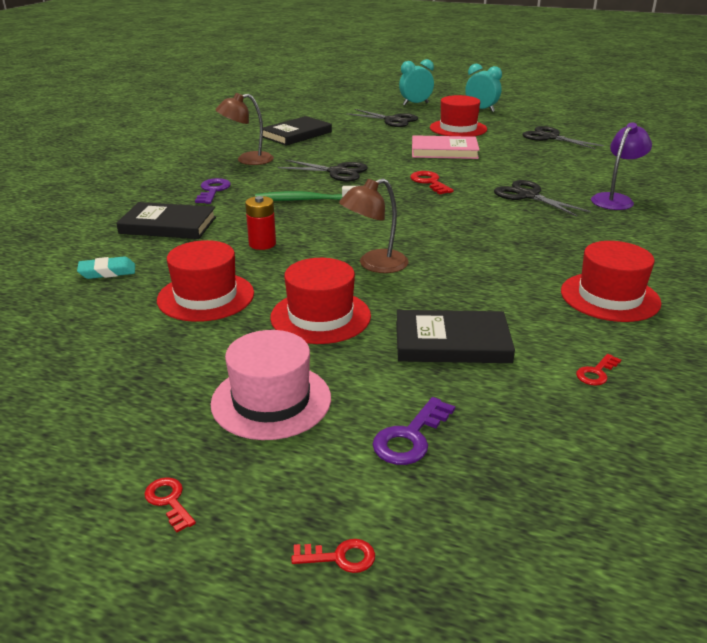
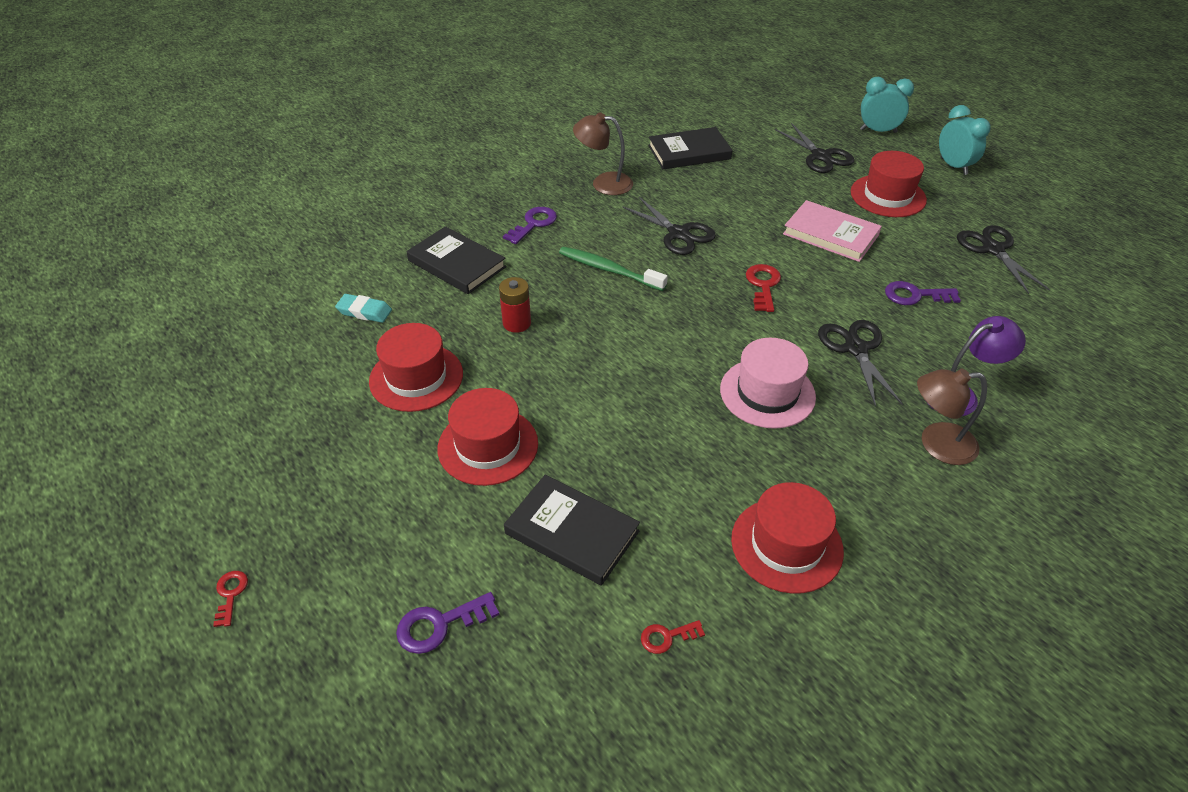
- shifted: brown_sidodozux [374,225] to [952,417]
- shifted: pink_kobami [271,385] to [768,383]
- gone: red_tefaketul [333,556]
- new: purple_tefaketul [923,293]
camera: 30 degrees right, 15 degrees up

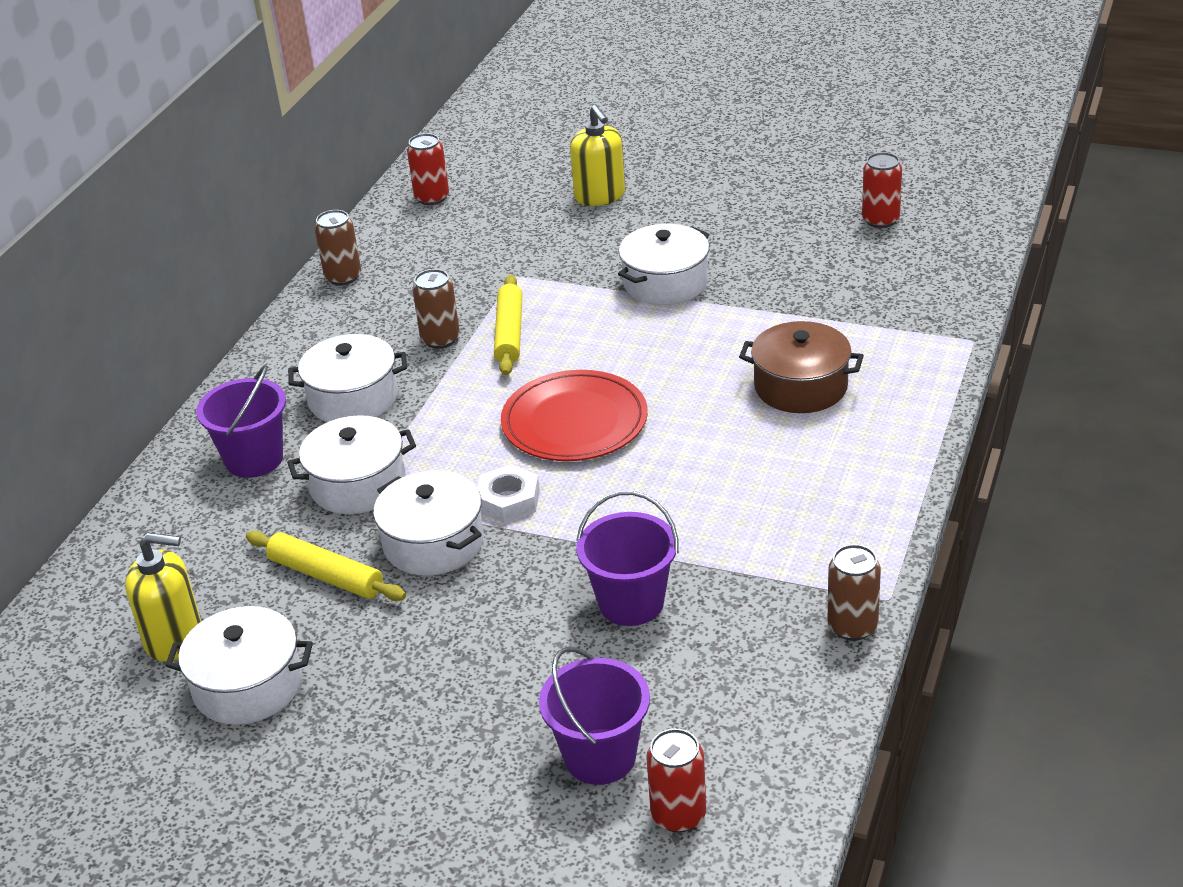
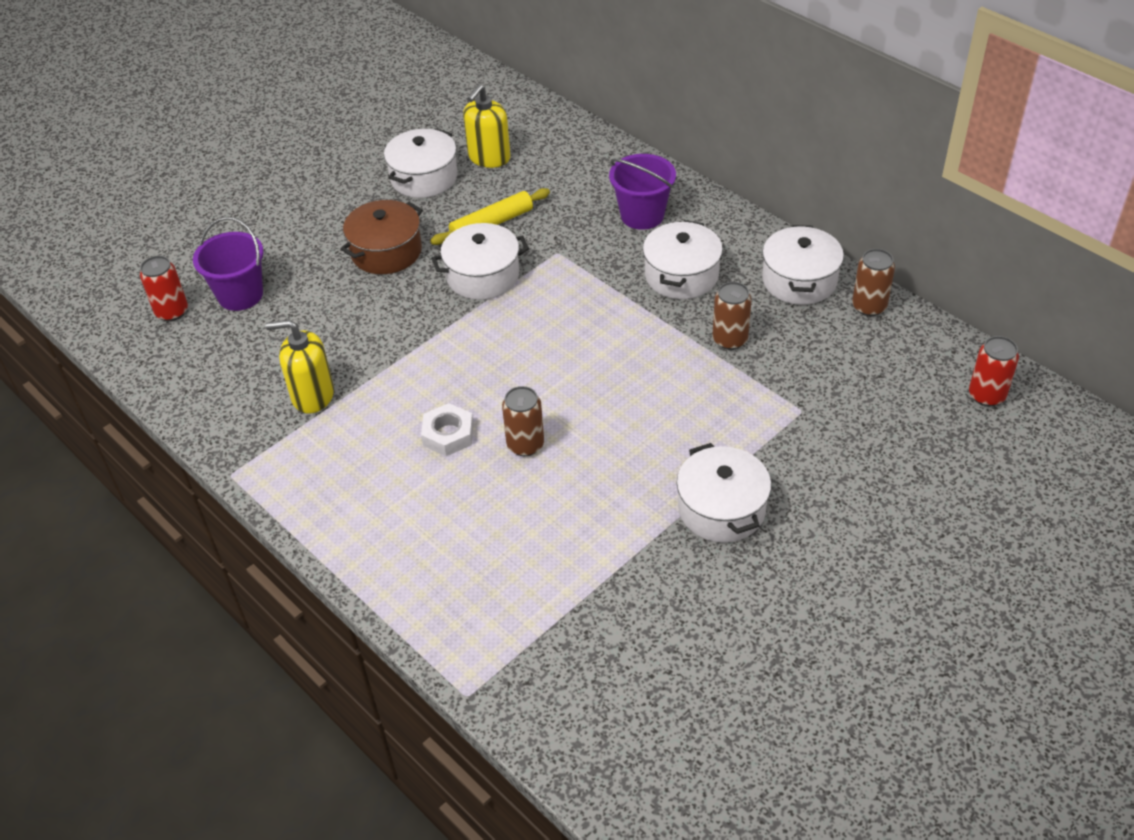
- shifted: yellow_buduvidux [597,155] to [300,367]
- gone: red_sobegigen [882,190]
- gone: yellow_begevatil [508,325]
- shifted: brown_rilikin [801,367] to [382,237]
- gone: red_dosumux [574,415]
- shifted: white_rilikin [351,464] to [803,265]
- shifted: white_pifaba [508,493] to [447,429]
- gone: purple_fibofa [627,558]
- shifted: brown_sobegigen [854,592] to [523,421]
camera: 115 degrees right, 10 degrees up

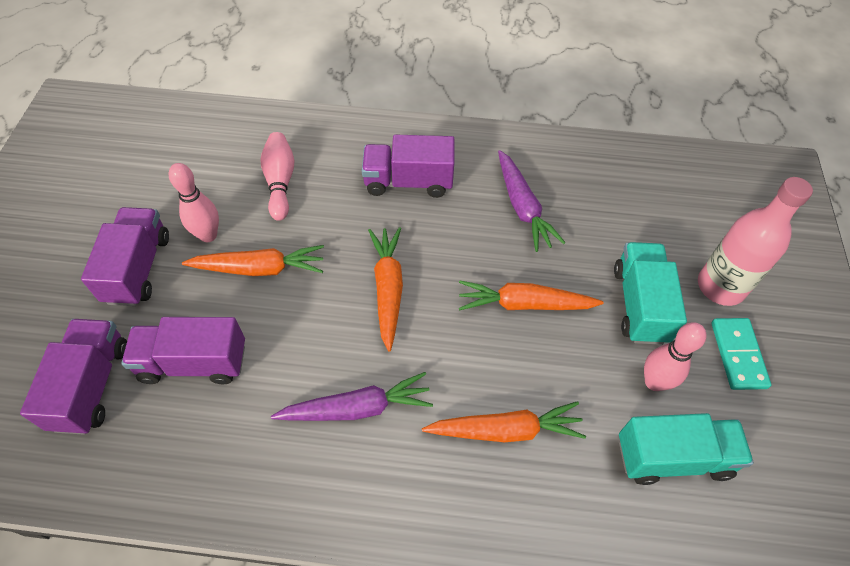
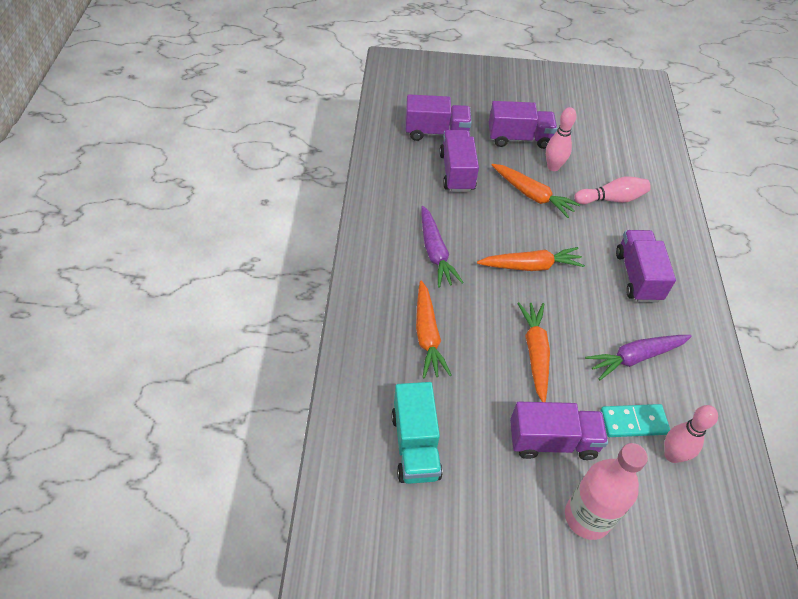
- repainted: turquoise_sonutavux [650,293] to purple_sonutavux [559,431]
- rotated: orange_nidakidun [253,260] = [536,191] 45 degrees counterclockwise
- shifted: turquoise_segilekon [741,354] to [635,420]
- shifted: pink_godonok [675,356] to [691,434]
camera: 85 degrees right, 5 degrees down

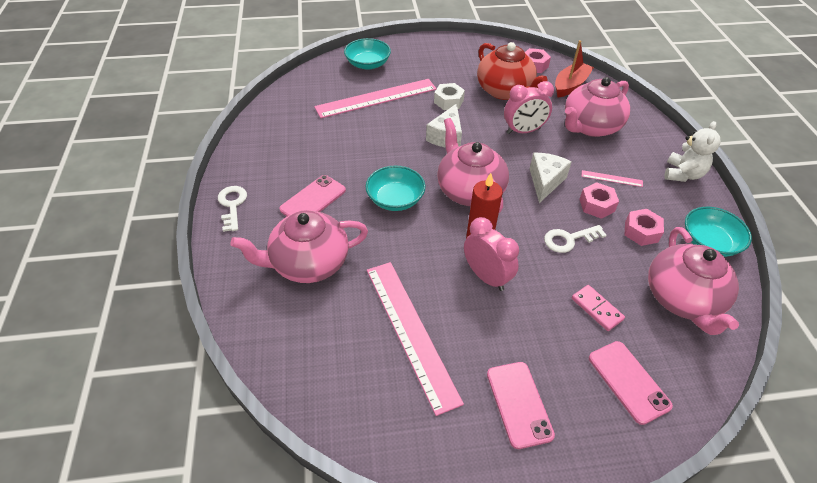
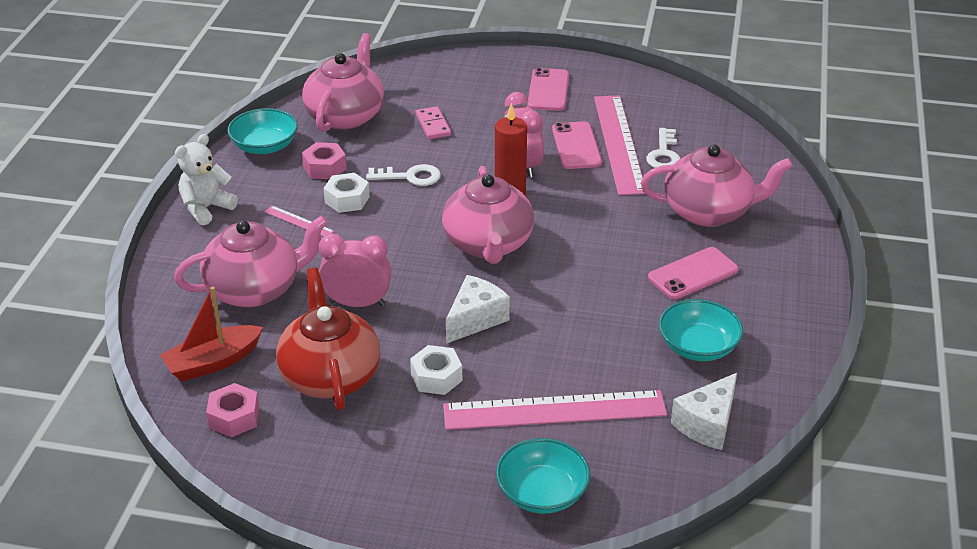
- shifted: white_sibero [551,178] to [704,411]
- shifted: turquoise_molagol [395,188] to [701,330]
- repainted: pink_pifaba [599,200] to white_pifaba [347,193]
- shifted: white_tefaketul [232,209] to [663,148]
- shifted: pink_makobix [631,383] to [577,145]
camera: 160 degrees left, 10 degrees down

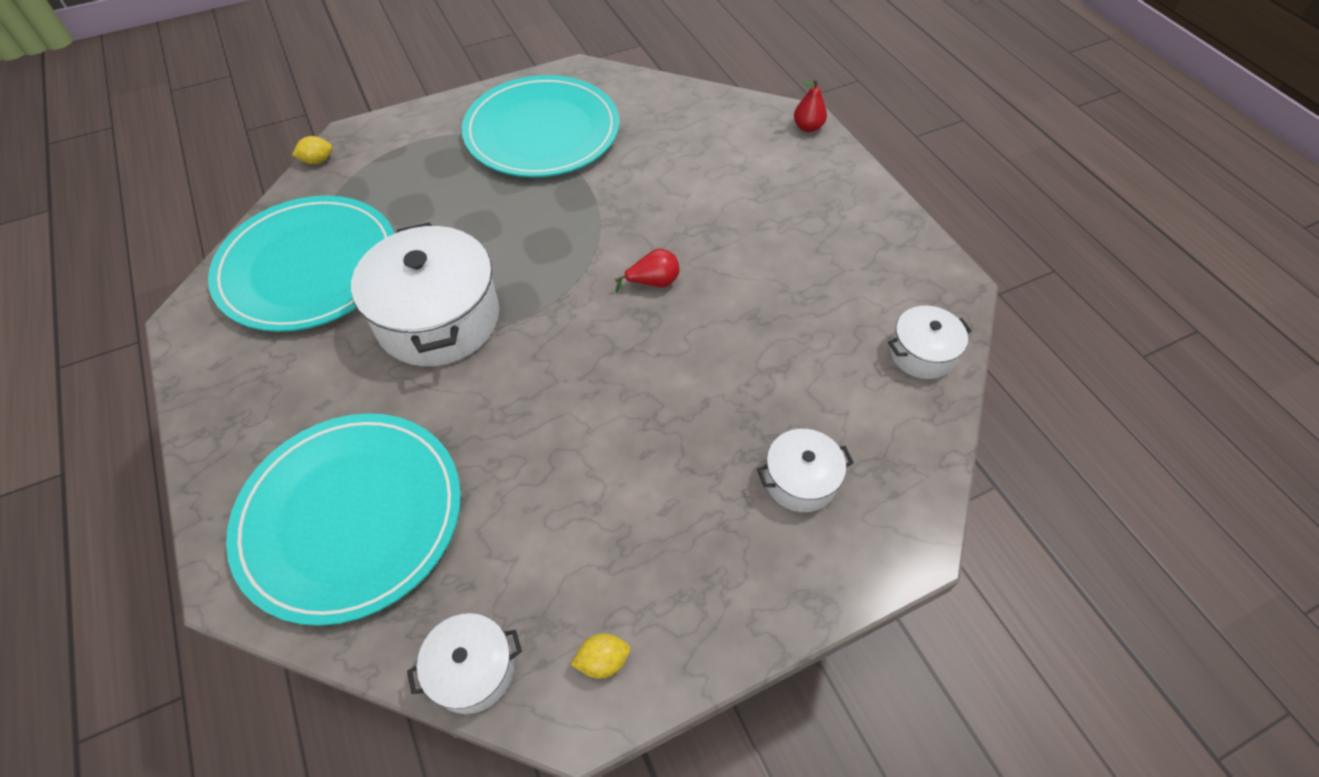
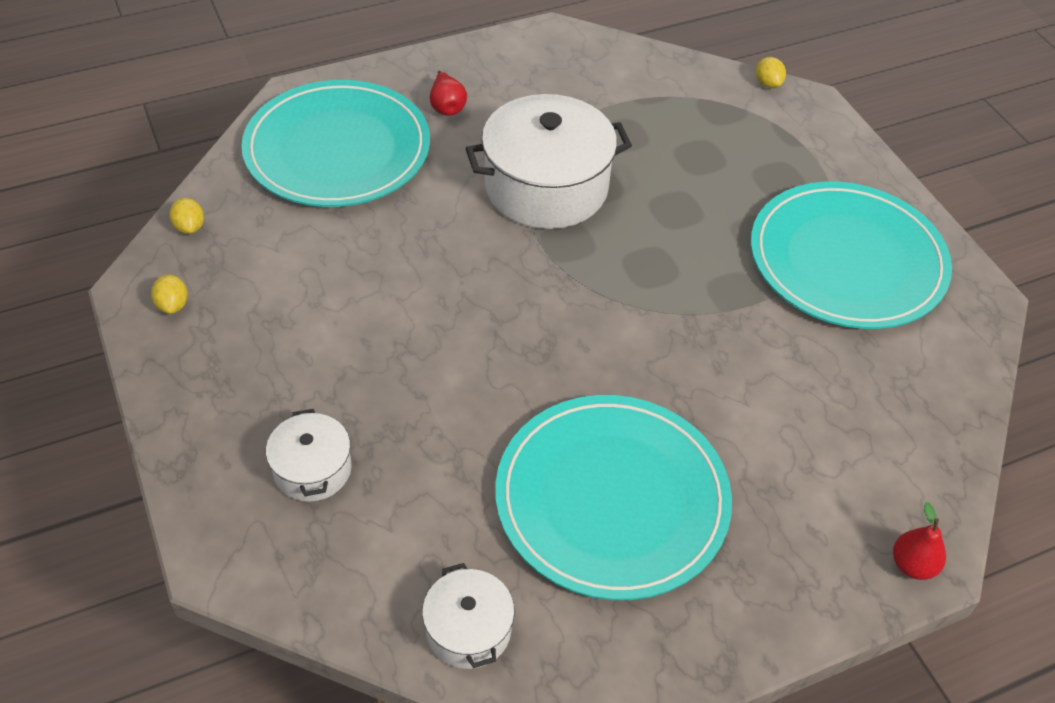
- shifted: turquoise_dosumux [301,264] to [613,497]
- shifted: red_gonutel [647,270] to [448,93]
- swapped: white_rilikin [464,663] to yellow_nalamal [186,216]
camera: 90 degrees right, 5 degrees down

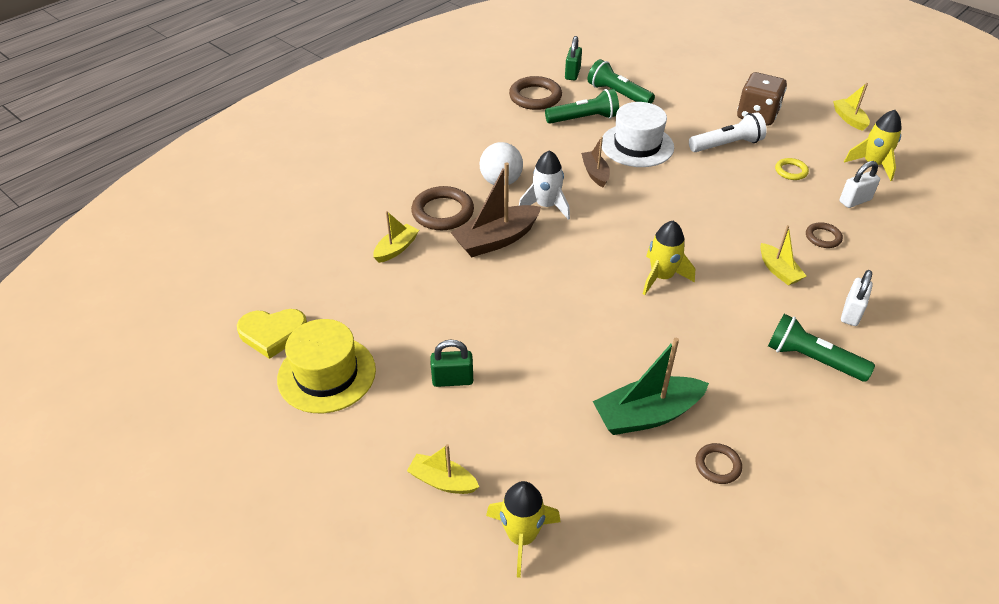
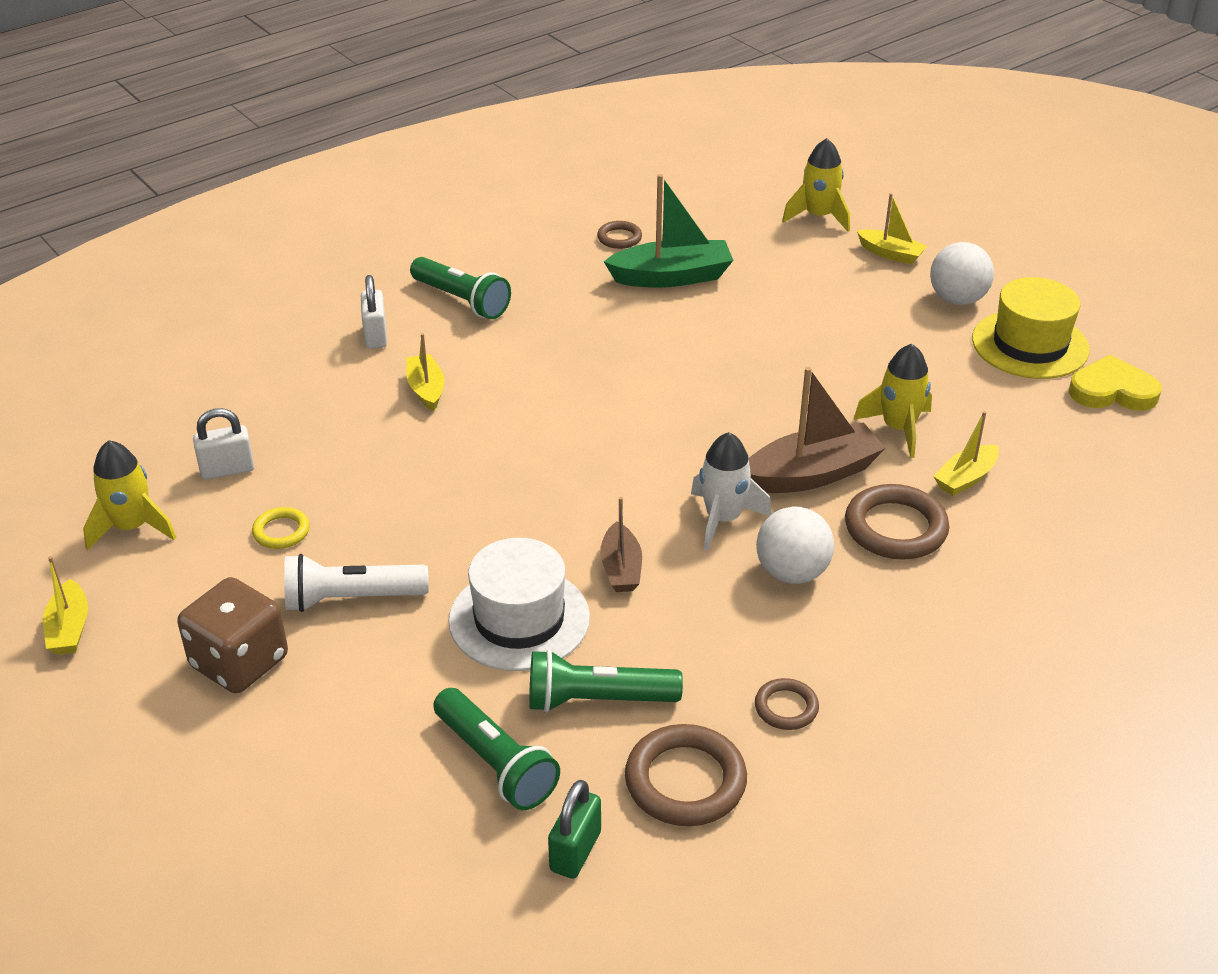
- shifted: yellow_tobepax [669,258] to [892,401]
- shifted: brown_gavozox [824,235] to [787,704]
- rotated: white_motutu [857,298] = [374,312] 45 degrees counterclockwise
- gone: green_motutu [452,363]
- new: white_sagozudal [962,273]
camera: 170 degrees left, 5 degrees down

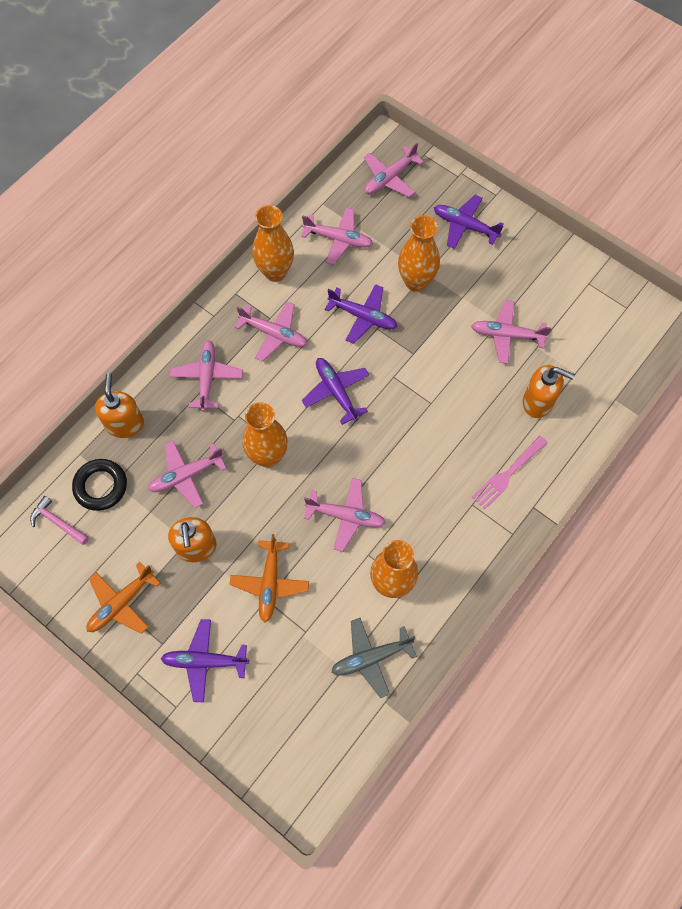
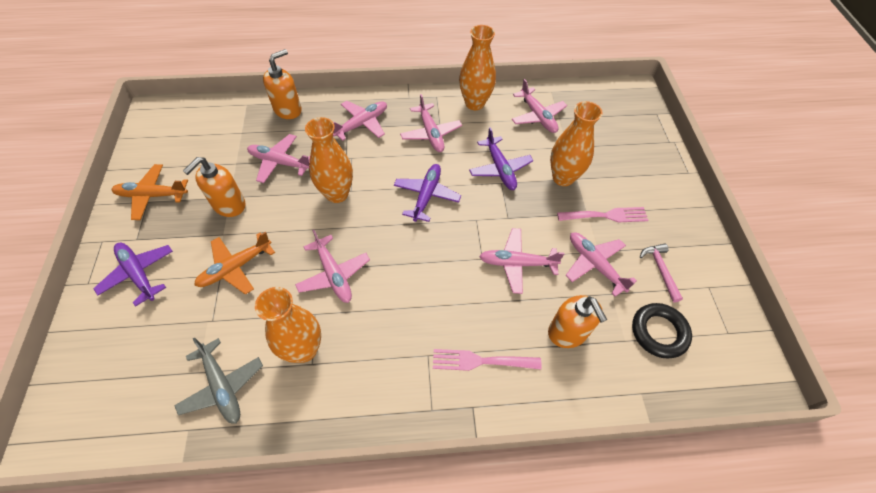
- shifted: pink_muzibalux [394,170] to [521,261]
- gone: purple_muzibalux [469,222]
- shifted: black_gavozox [99,485] to [662,331]
- shifted: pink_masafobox [59,520] to [661,273]
- rotated: grey_muzibalux [374,658] = [218,380] 150 degrees counterclockwise
- new: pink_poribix [602,214]
camera: 45 degrees right, 10 degrees down

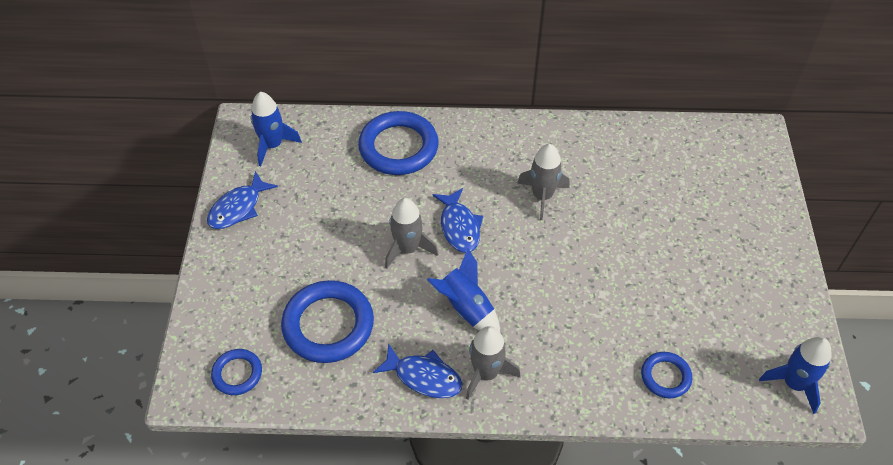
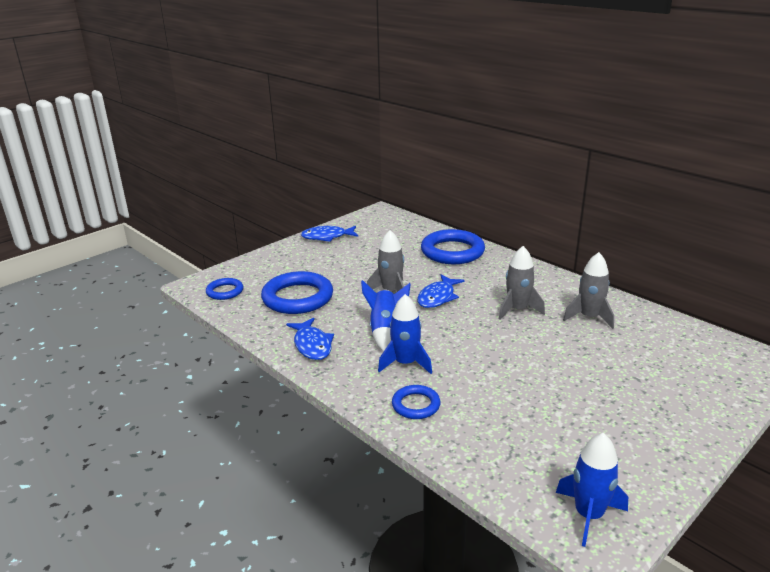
- shifted: blue_tobepax [276,129] to [405,334]
- shifted: grey_tobepax [493,363] to [588,290]
- shifted: blue_gavozox [666,375] to [416,402]
camera: 45 degrees right, 25 degrees down

